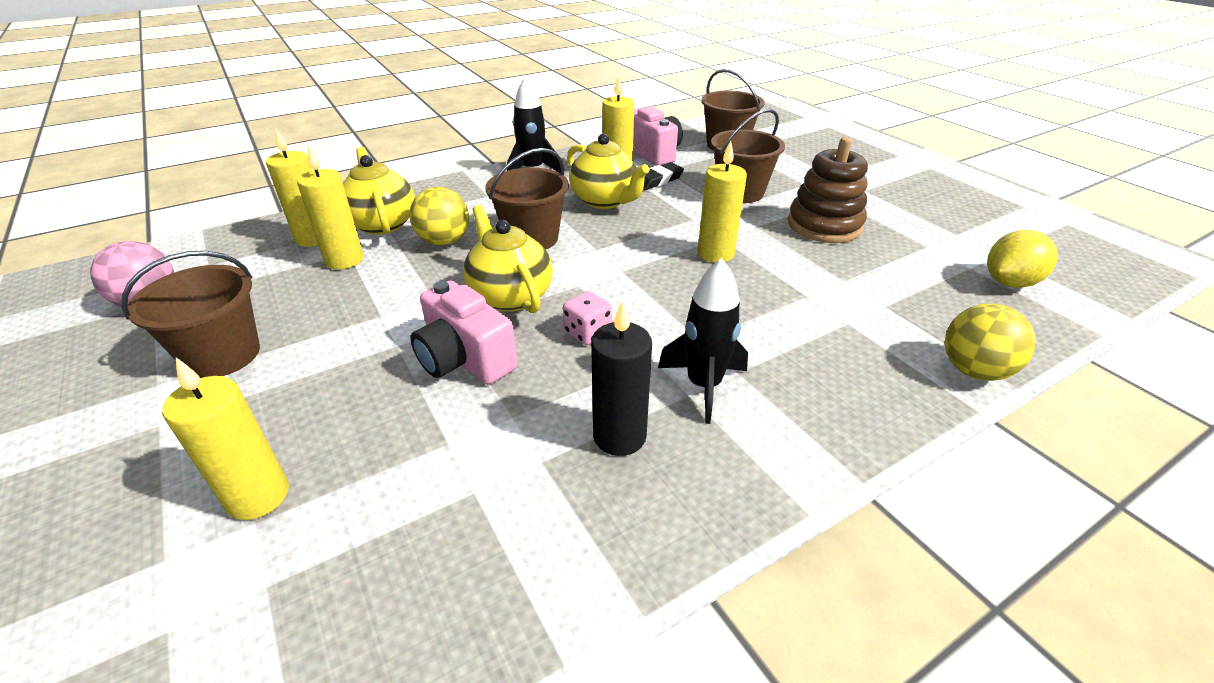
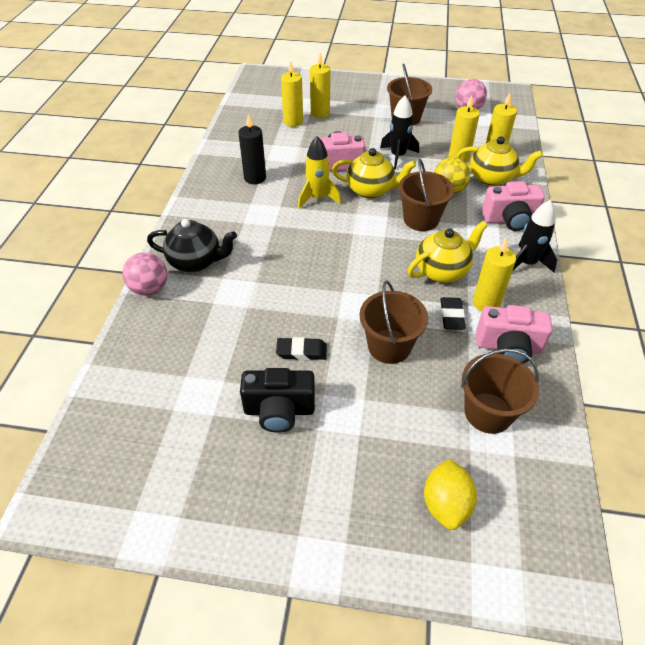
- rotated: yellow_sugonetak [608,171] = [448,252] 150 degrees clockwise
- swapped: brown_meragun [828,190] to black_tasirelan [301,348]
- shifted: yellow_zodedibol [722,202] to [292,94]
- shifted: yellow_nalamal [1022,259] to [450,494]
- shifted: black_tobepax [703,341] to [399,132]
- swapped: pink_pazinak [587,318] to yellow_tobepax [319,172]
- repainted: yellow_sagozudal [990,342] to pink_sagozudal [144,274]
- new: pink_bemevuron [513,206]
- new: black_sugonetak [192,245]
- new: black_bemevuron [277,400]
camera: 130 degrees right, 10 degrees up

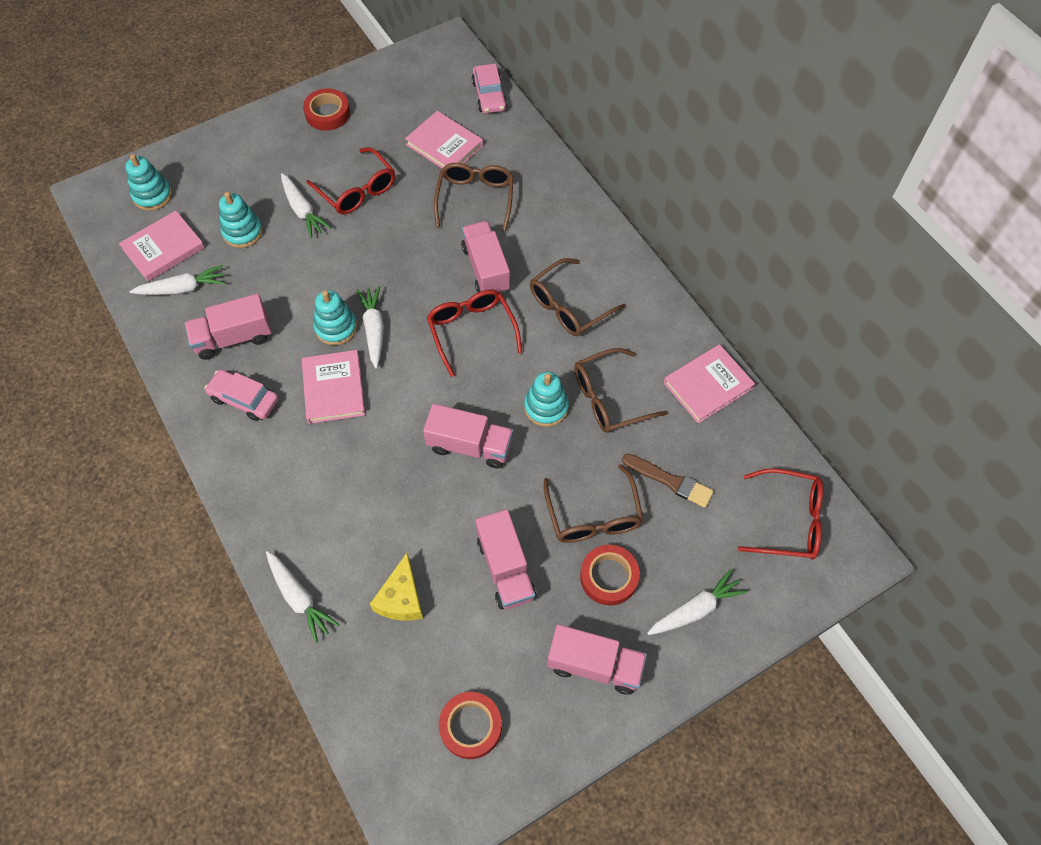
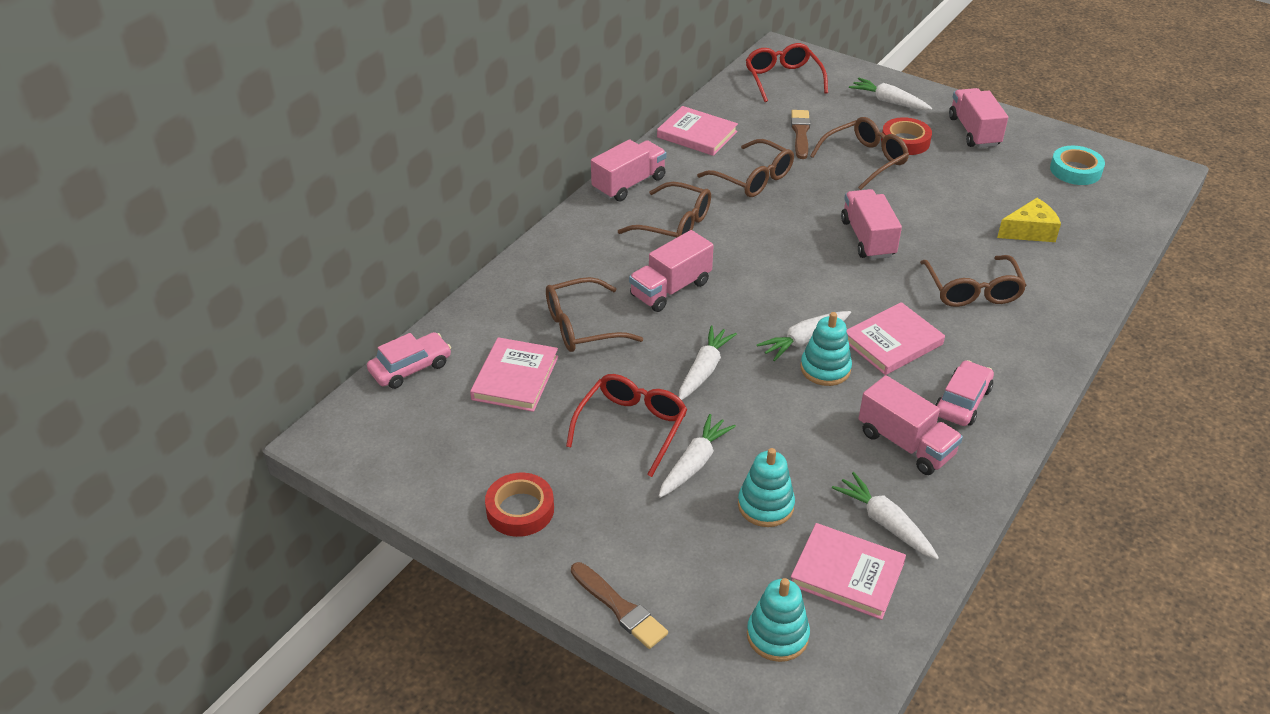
- gone: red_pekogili [474,333]
- rotated: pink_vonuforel [241,395] = [964,393] 150 degrees counterclockwise
- gone: turquoise_meragun [546,399]
- shifted: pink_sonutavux [506,559] to [629,170]
- shifted: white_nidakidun [302,597] to [708,363]
- repainted: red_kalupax [470,725] to turquoise_kalupax [1077,165]
- new: brown_pekogili [973,281]
- new: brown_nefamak [619,605]
camera: 115 degrees left, 20 degrees down

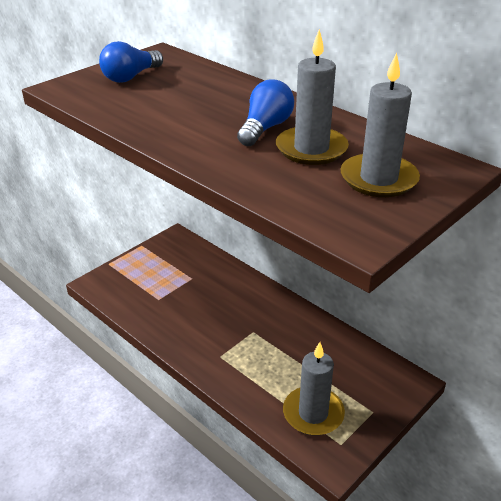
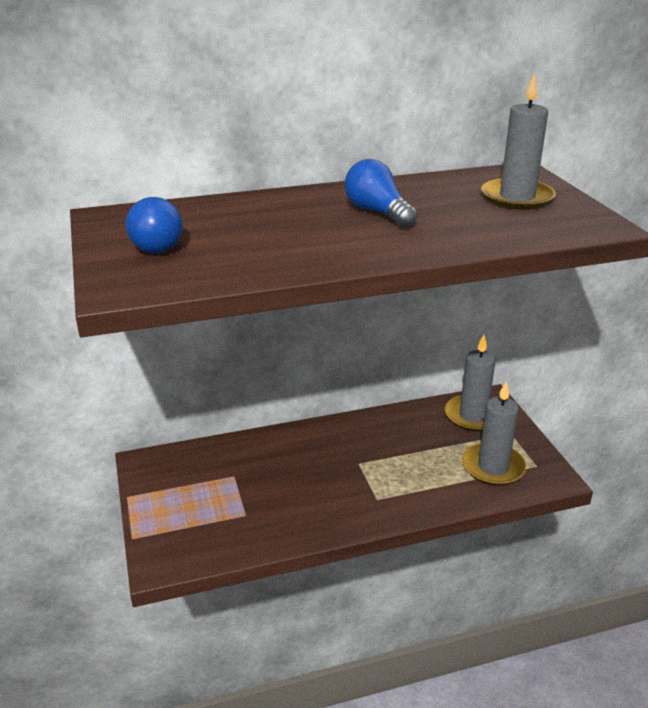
- shifted: grey_zodedibol [312,97] to [470,383]
camera: 60 degrees left, 5 degrees down

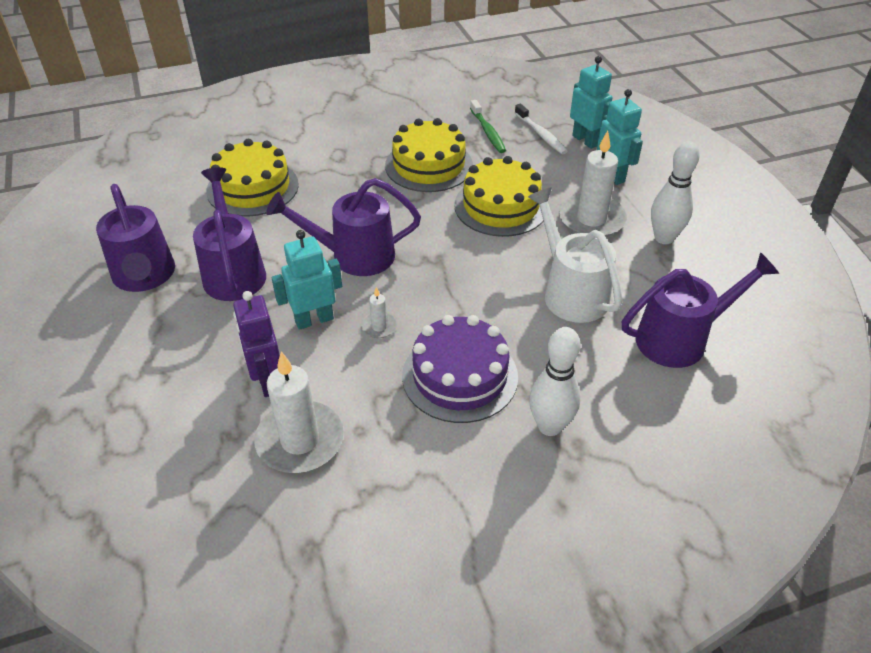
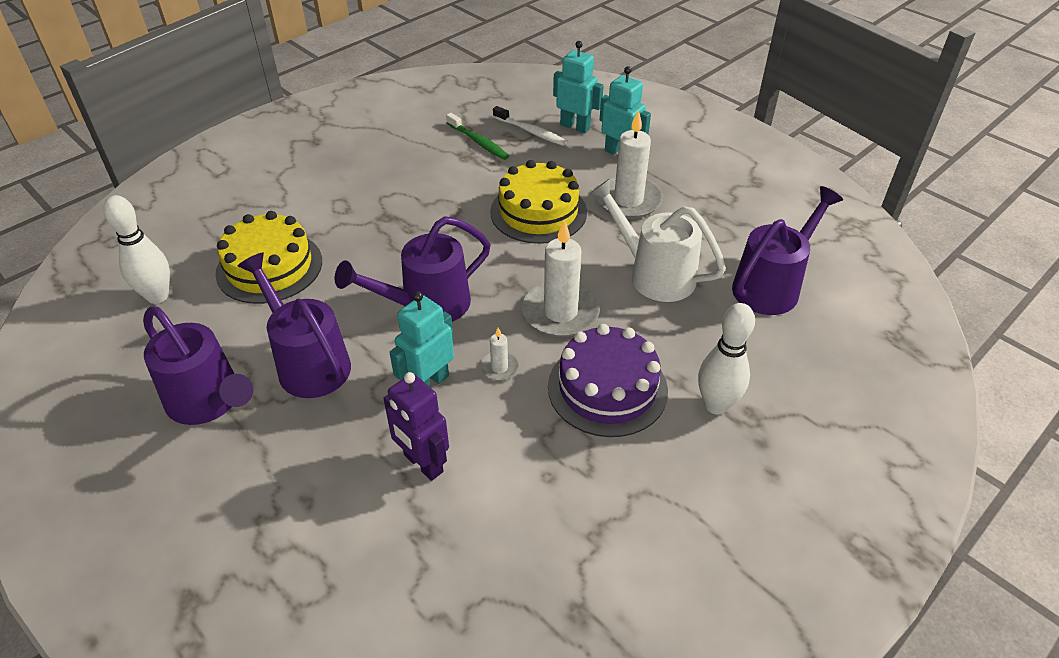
- gone: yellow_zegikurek [429,155]
- shifted: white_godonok [675,192] to [136,249]
- shifted: white_zodedibol [299,412] to [561,278]
camera: 25 degrees left, 0 degrees up

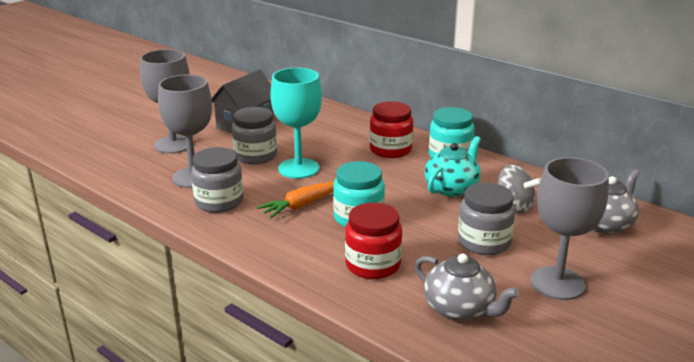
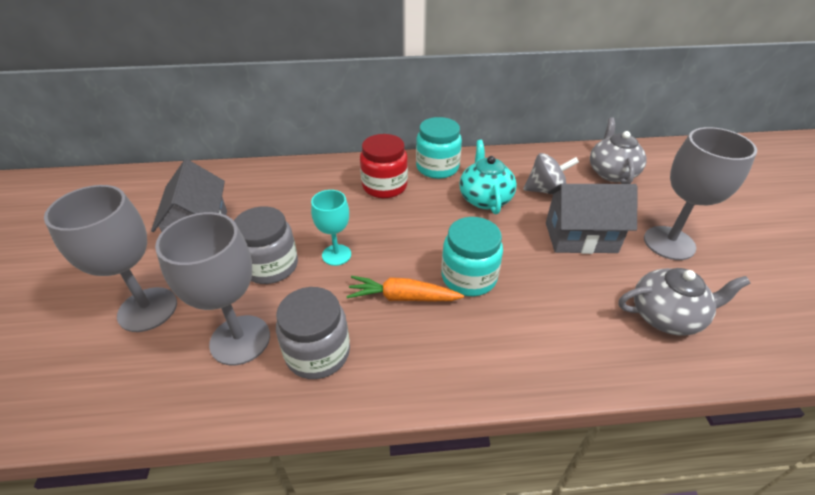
- scaled: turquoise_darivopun [296,123] = [331,228] x0.59
- rotated: orange_nidakidun [295,200] = [405,288] 90 degrees clockwise
- swapped: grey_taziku [486,219] to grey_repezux [592,219]
- gone: red_taziku [373,240]
camera: 45 degrees left, 15 degrees up

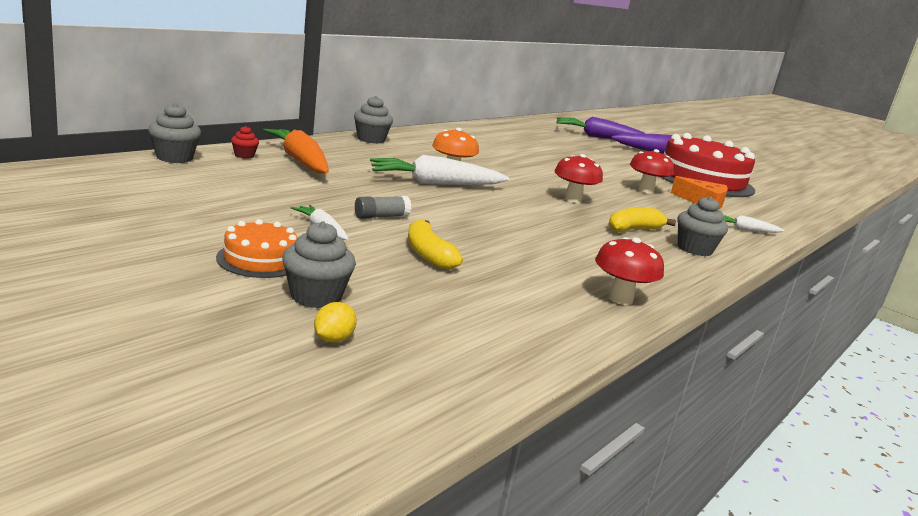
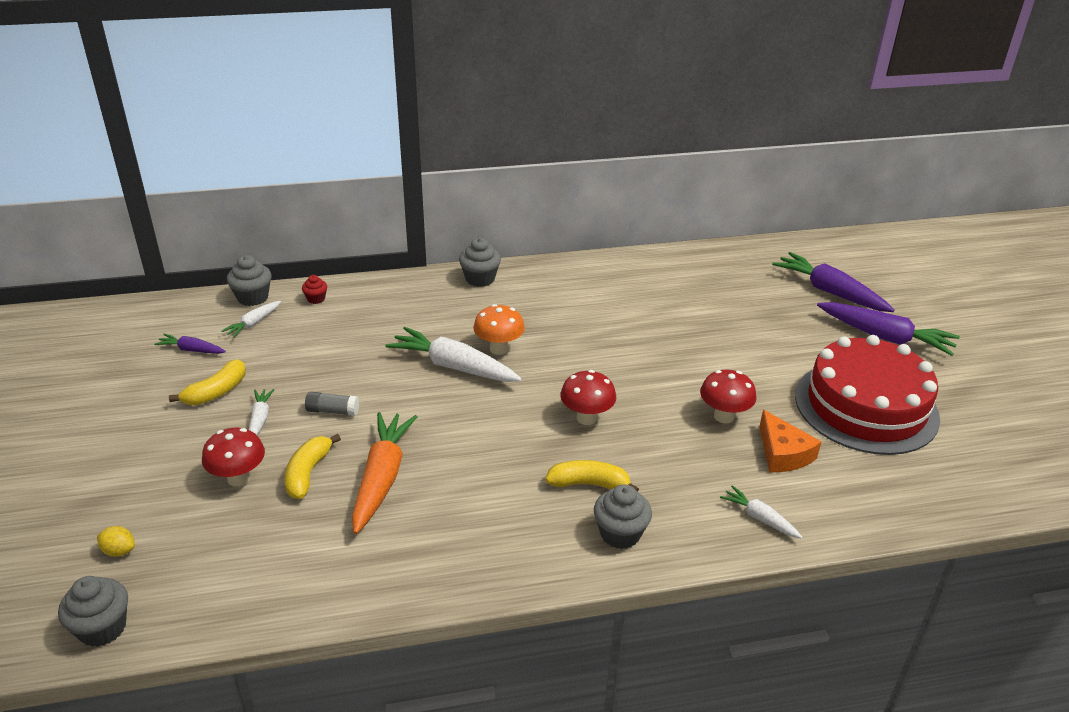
- shifted: orange_nidakidun [296,151] to [384,473]
- gone: orange_zegikurek [257,248]
- shifted: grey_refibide [319,264] to [93,611]
- shifted: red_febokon [629,271] to [233,457]
- rotated: yellow_nalamal [335,322] = [116,541] 45 degrees clockwise
- new: white_nidakidun [251,319]
- new: purple_nidakidun [190,344]
- new: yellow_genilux [207,382]
camera: 40 degrees right, 15 degrees up

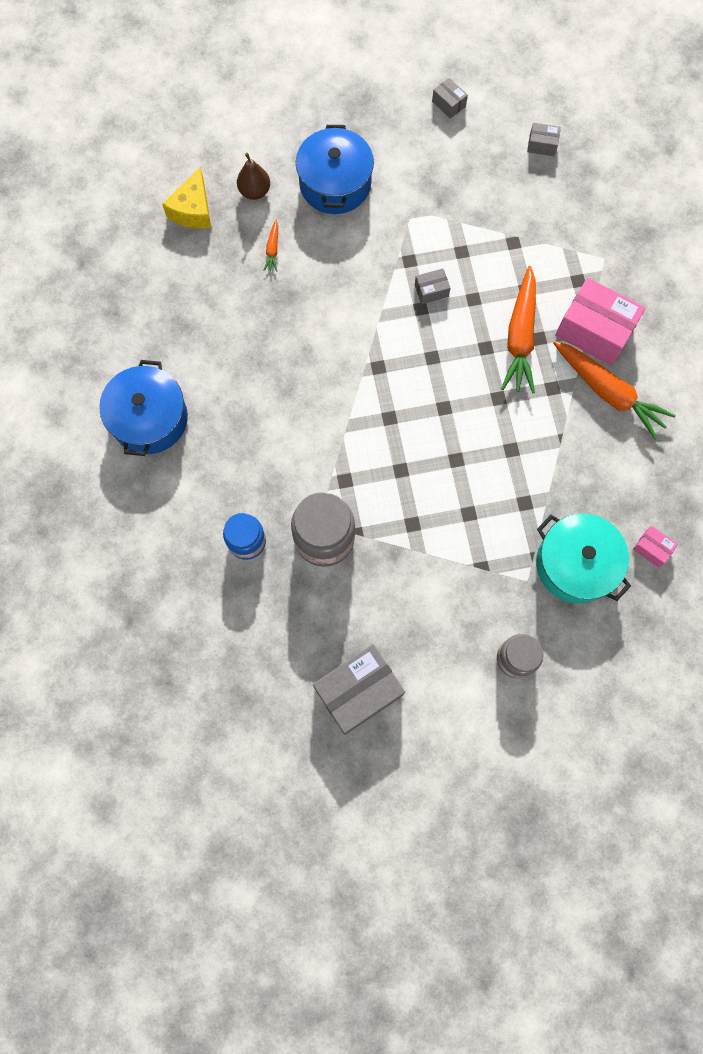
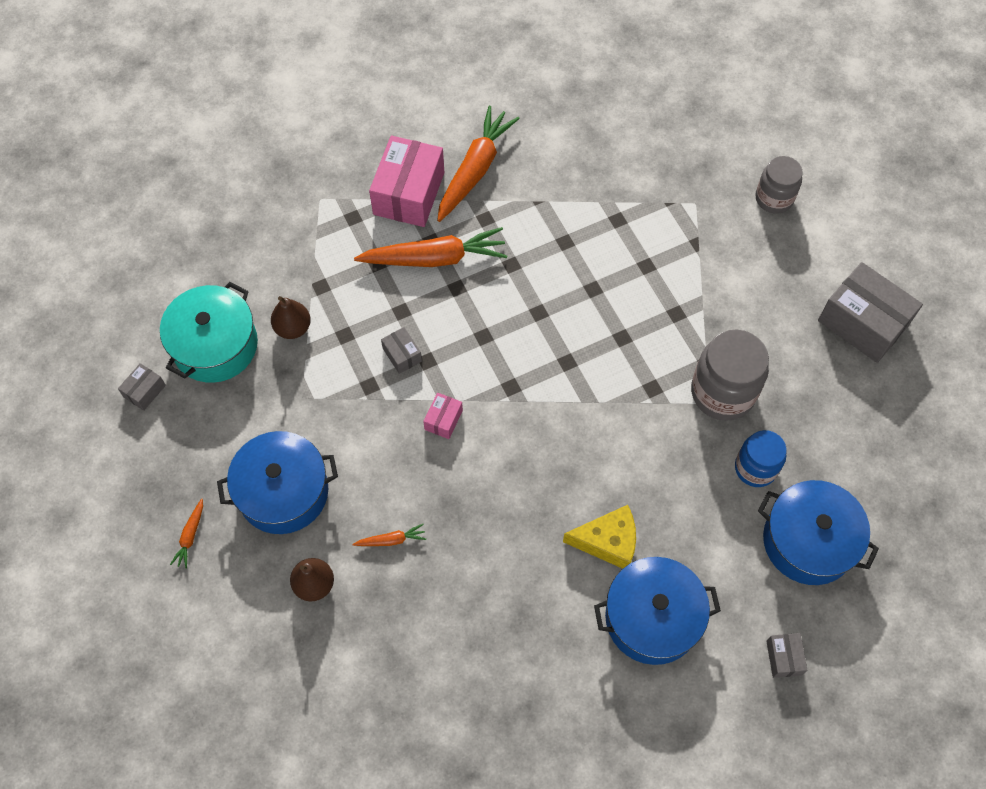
- shifted: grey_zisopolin [544,139] to [787,655]
- shifted: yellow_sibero [186,198] to [599,537]
- shifted: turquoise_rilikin [583,559] to [209,332]
- shifted: pink_zisopolin [655,547] to [443,416]
- new: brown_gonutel [291,317]
- new: blue_rilikin [818,532]
- new: orange_nidakidun [186,533]
camera: 105 degrees left, 10 degrees down

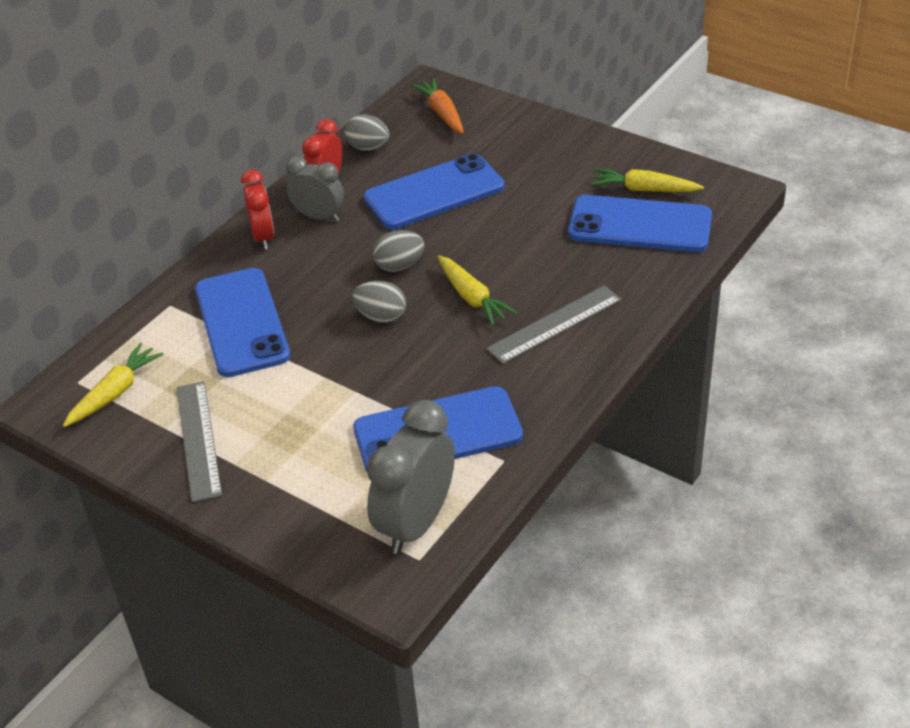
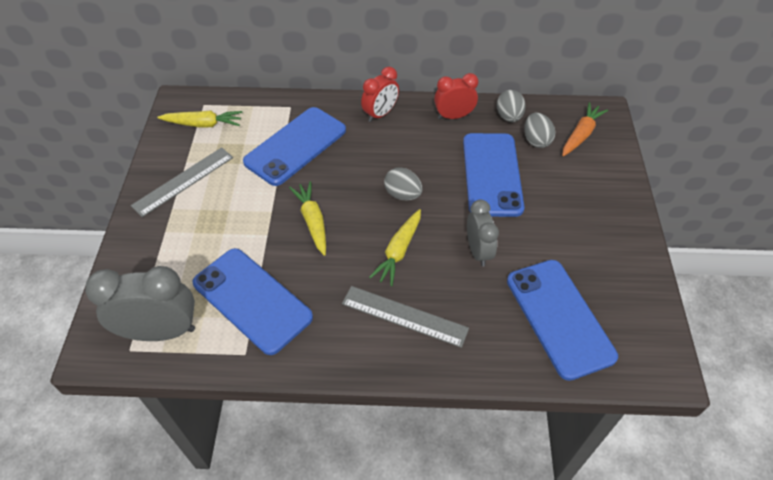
- rotated: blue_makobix [433,191] = [493,175] 60 degrees clockwise
- shifted: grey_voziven [315,189] to [483,233]
- shifted: yellow_nidakidun [647,180] to [307,218]
- shifted: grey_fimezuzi [379,302] to [539,130]
camera: 55 degrees right, 10 degrees up

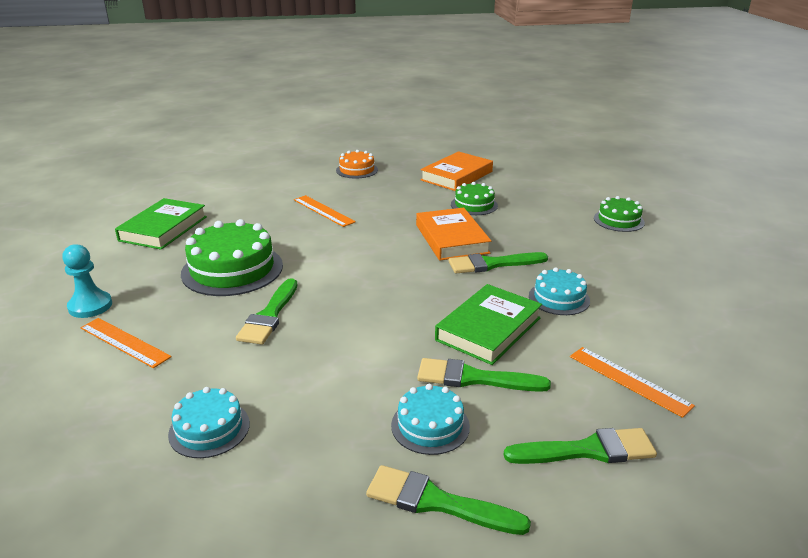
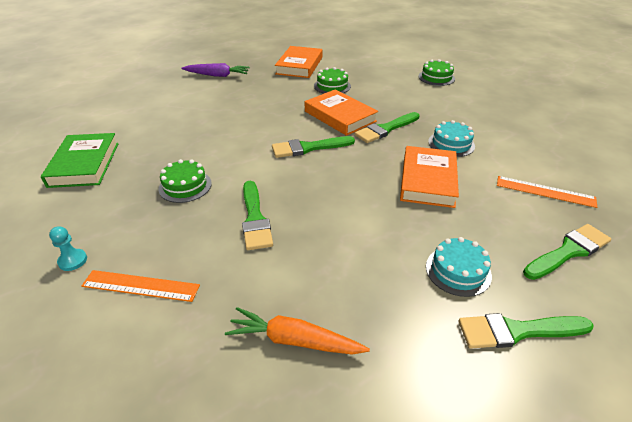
- swapped: orange_zegikurek [357,164] to purple_nidakidun [215,70]
- gone: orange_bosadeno [325,211]
- scaled: green_zegikurek [232,257] = [185,181] x0.56
- scaled: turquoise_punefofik [87,281] = [68,248] x0.63
- repainted: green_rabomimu [488,324] to orange_rabomimu [429,177]
- shifted: green_nefamak [484,375] to [313,147]
- swapped: turquoise_zegikurek [209,422] to orange_nidakidun [297,331]
camera: 25 degrees left, 10 degrees up

